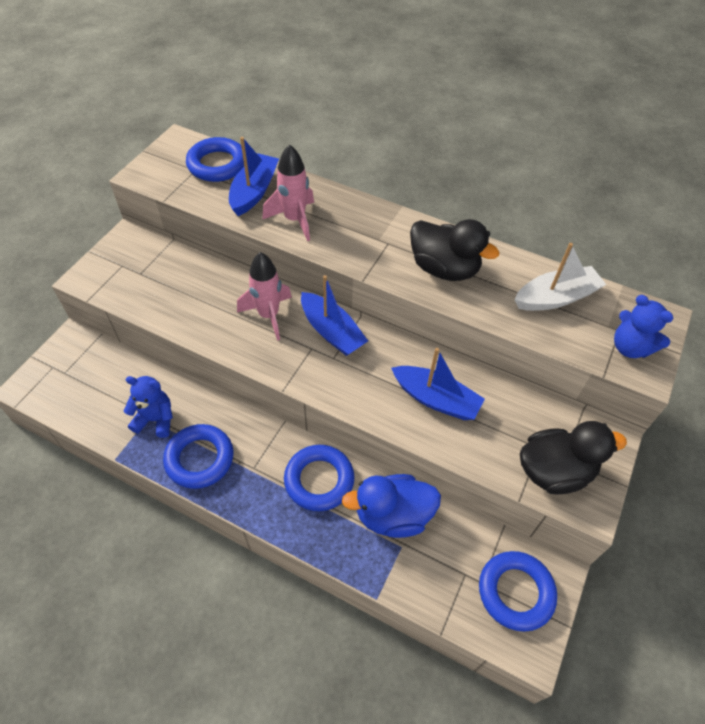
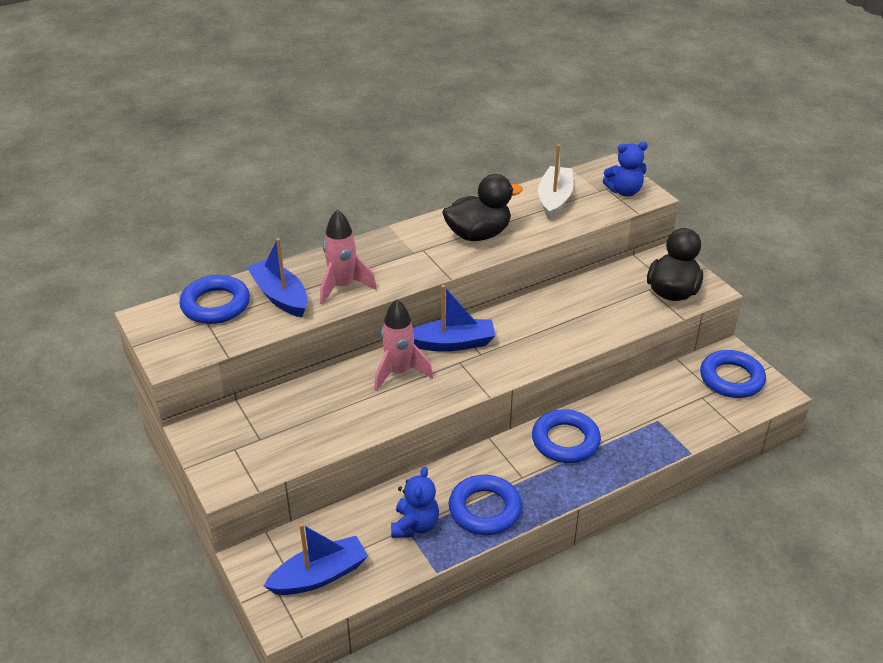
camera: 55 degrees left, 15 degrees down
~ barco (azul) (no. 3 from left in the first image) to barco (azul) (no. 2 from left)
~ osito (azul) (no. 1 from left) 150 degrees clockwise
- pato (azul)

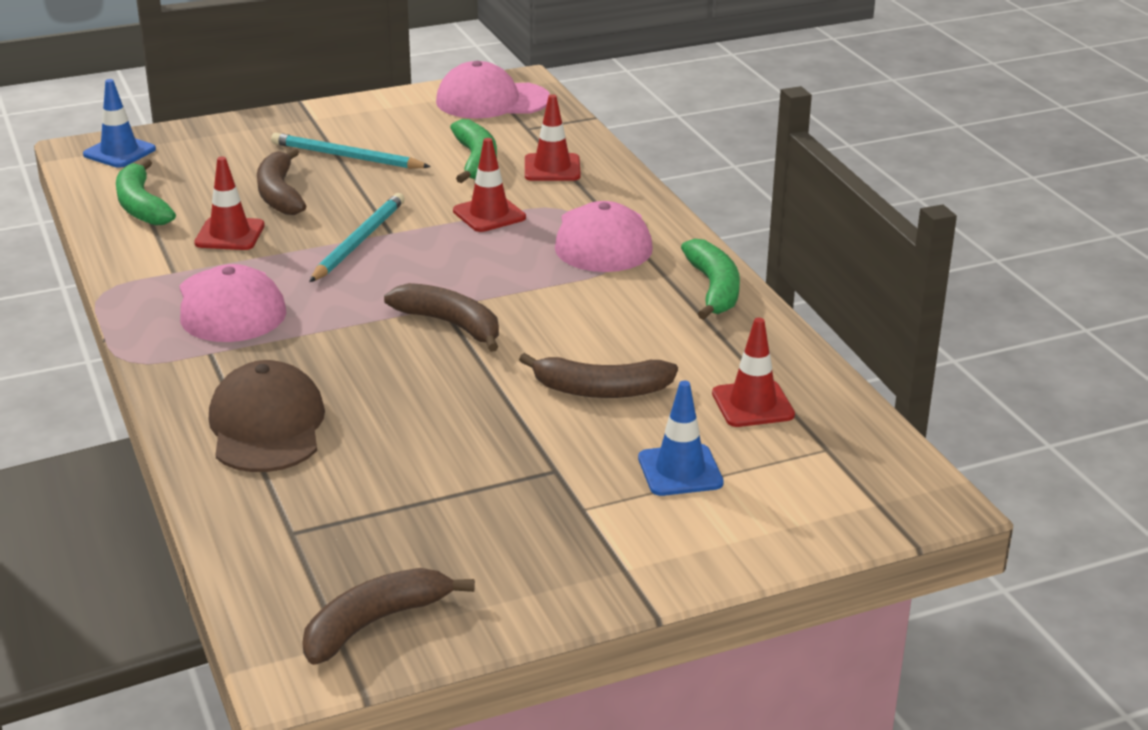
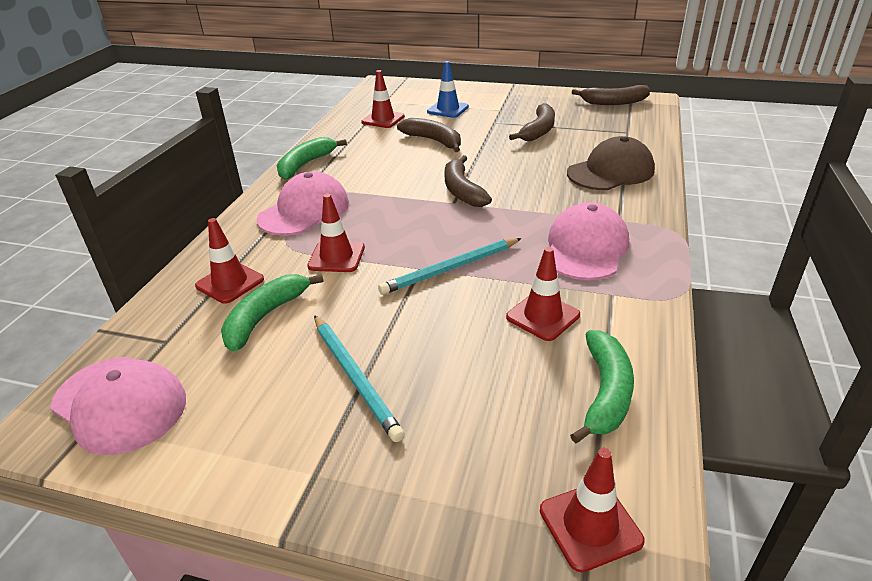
camera: 140 degrees left, 5 degrees up
~ plátano (marrón) (no. 1 from left in the first image) to plátano (marrón) (no. 3 from left)
~ cono de tráfico (azul) (no. 1 from left) to cono de tráfico (rojo) (no. 5 from left)
~ gorra (marrón) 150 degrees counterclockwise

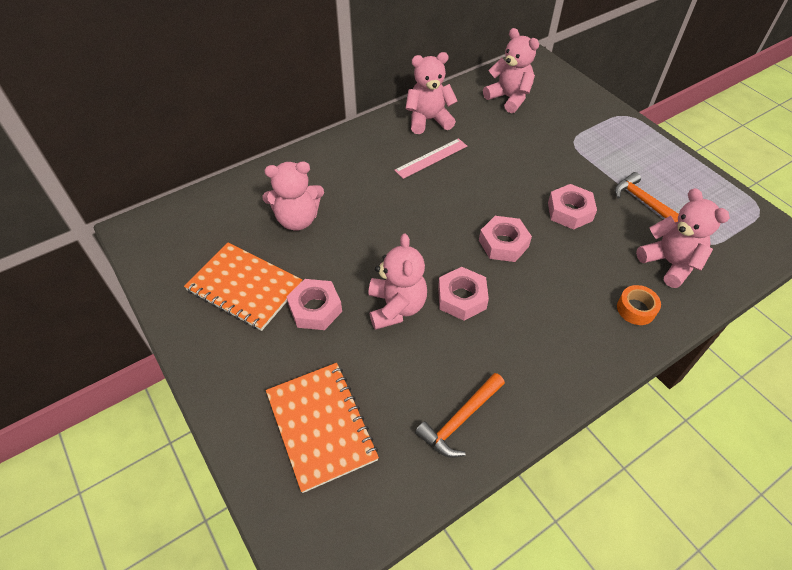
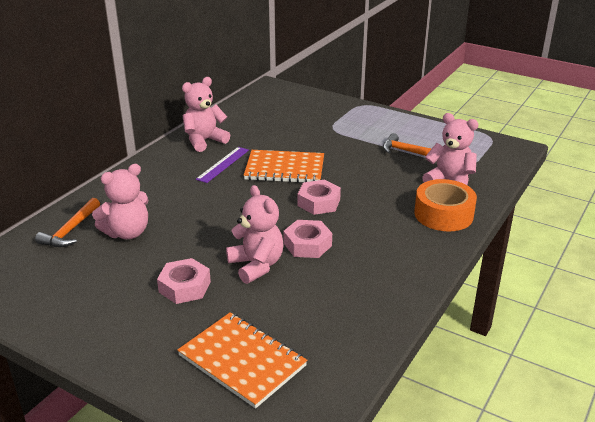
camera: 25 degrees left, 20 degrees down
~ martillo (naranja) (no. 1 from left)
~ regla (rosa) to regla (morado)
~ cuaderno (naranja) (no. 1 from left in the first image) to cuaderno (naranja) (no. 2 from left)
~ cinta adhesiva (naranja) x1.85
- osito (rosa) (no. 4 from left)
- tuerca (rosa) (no. 4 from left)

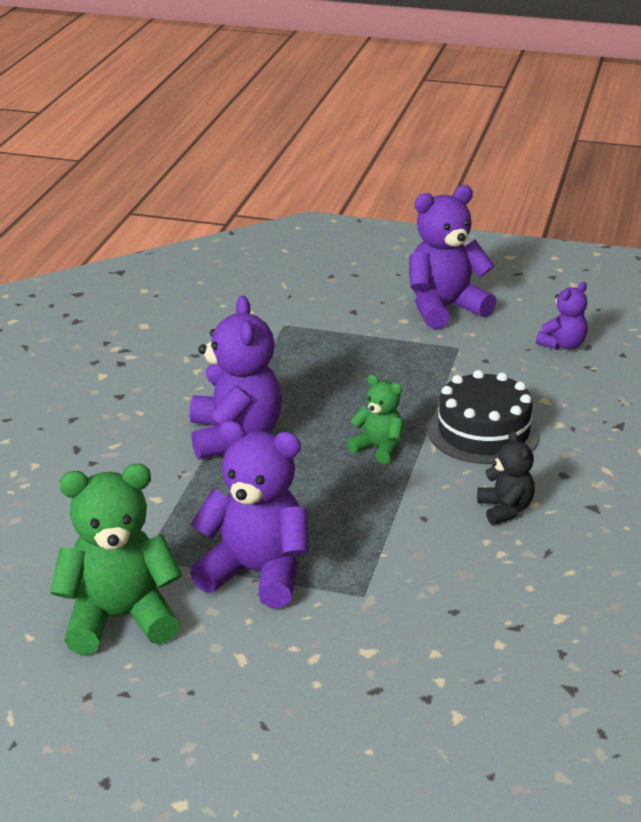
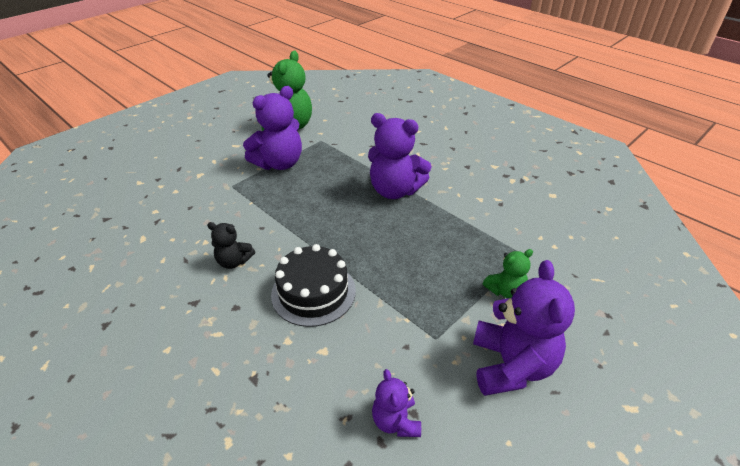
camera: 120 degrees right, 10 degrees up
~ osito (verde) (no. 2 from left)

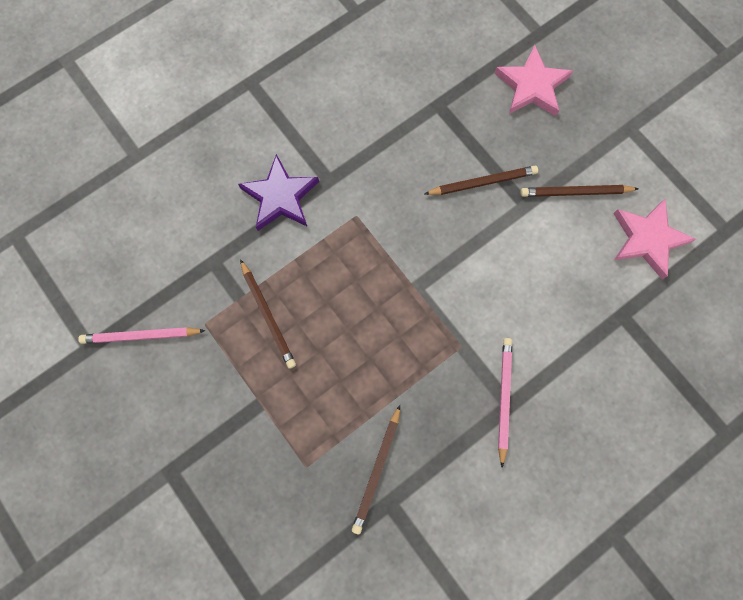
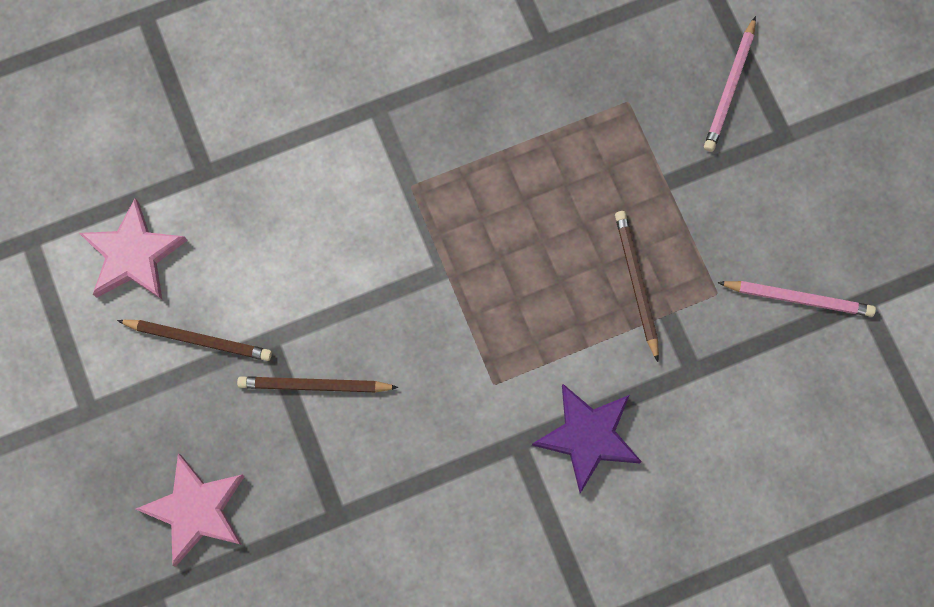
camera: 165 degrees left, 0 degrees up
~ lápiz (rosa) (no. 2 from left in the first image) to lápiz (rosa) (no. 1 from left)
- lápiz (marrón) (no. 2 from left)

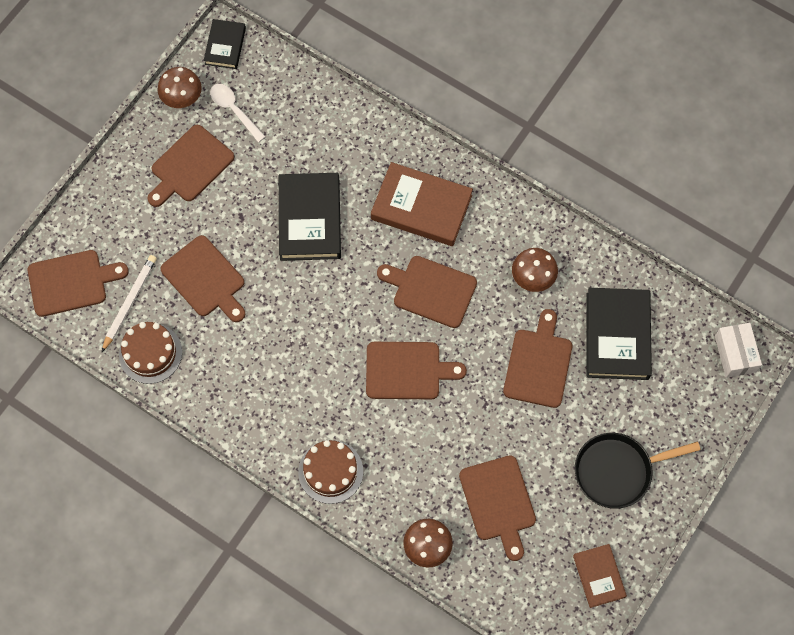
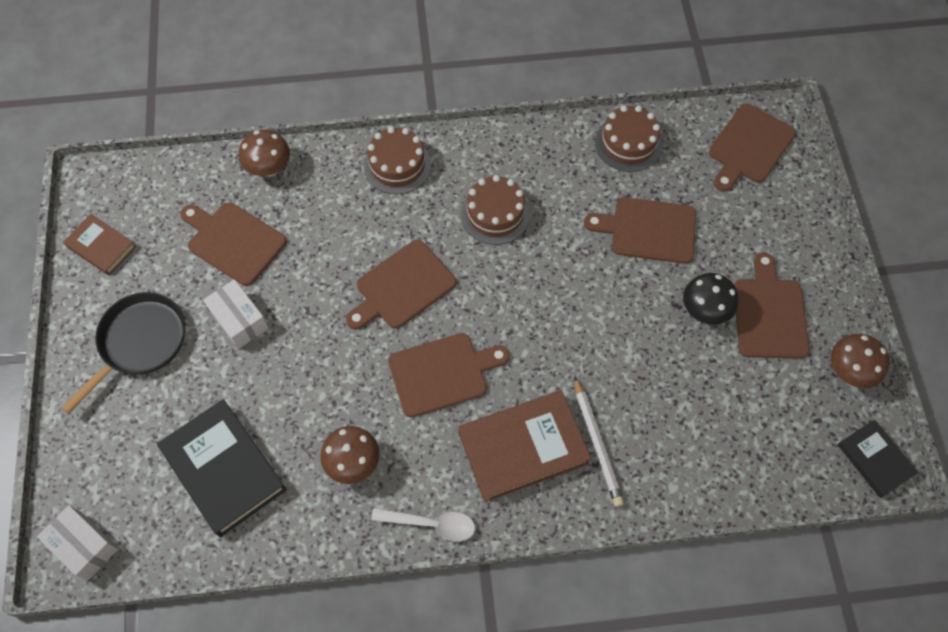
camera: 140 degrees right, 5 degrees down
+ caja (blanco) (no. 2 from left)
~ cuchara (blanco)
+ tarta (marrón) (no. 2 from left)
~ lápiz (blanco)
+ seta (negro)
- libro (negro) (no. 2 from left)
- tabla de cortar (marrón) (no. 7 from left)

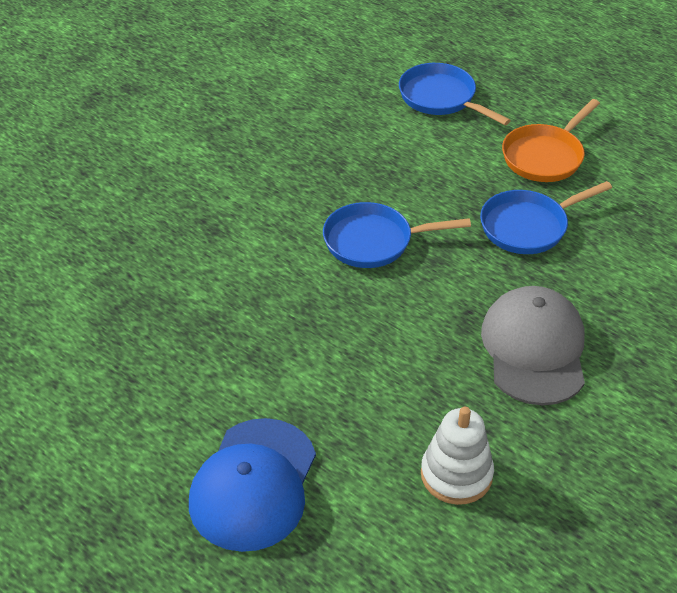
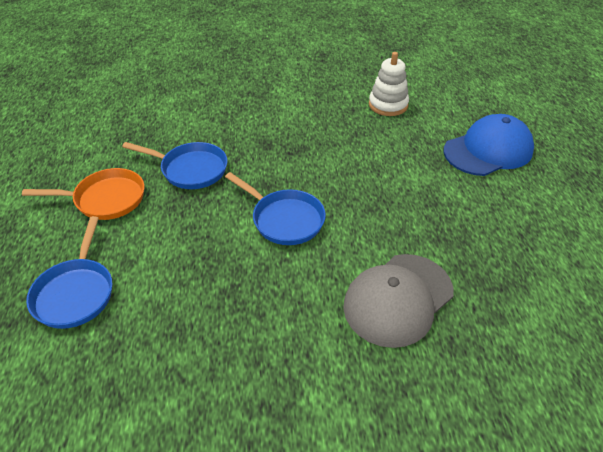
camera: 135 degrees left, 0 degrees up
~ gorra (gris)

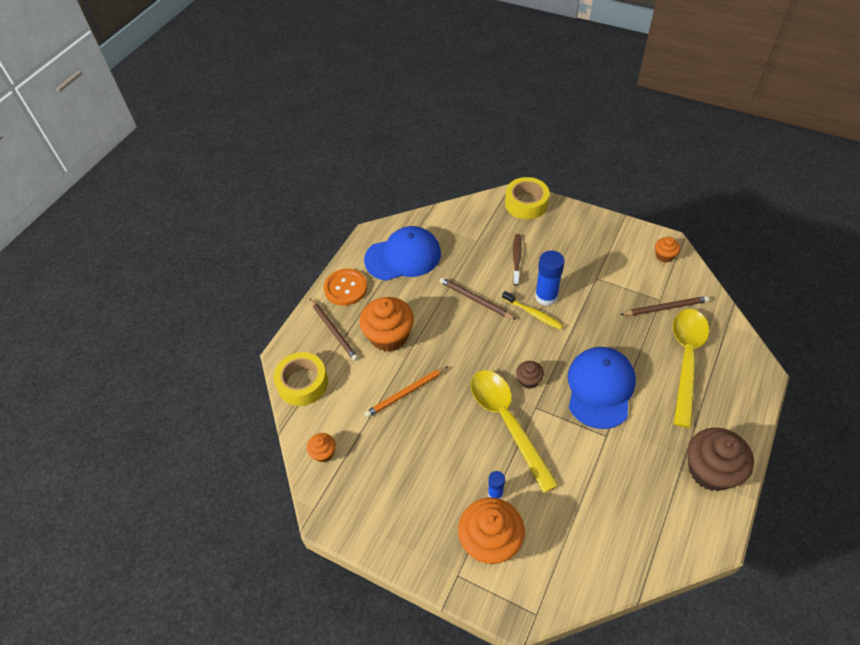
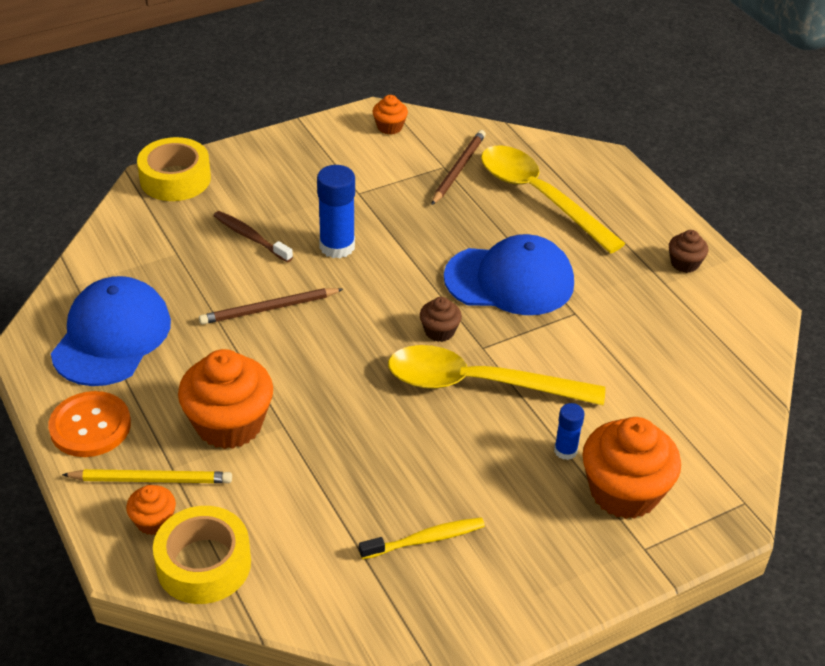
camera: 60 degrees left, 10 degrees down
~ lápiz (marrón) (no. 1 from left) to lápiz (amarillo)
~ magdalena (naranja) (no. 1 from left)
~ cepillo de dientes (amarillo)
~ gorra (azul) (no. 2 from left) 135 degrees clockwise
~ magdalena (marrón) (no. 2 from left) x0.49
- lápiz (naranja)

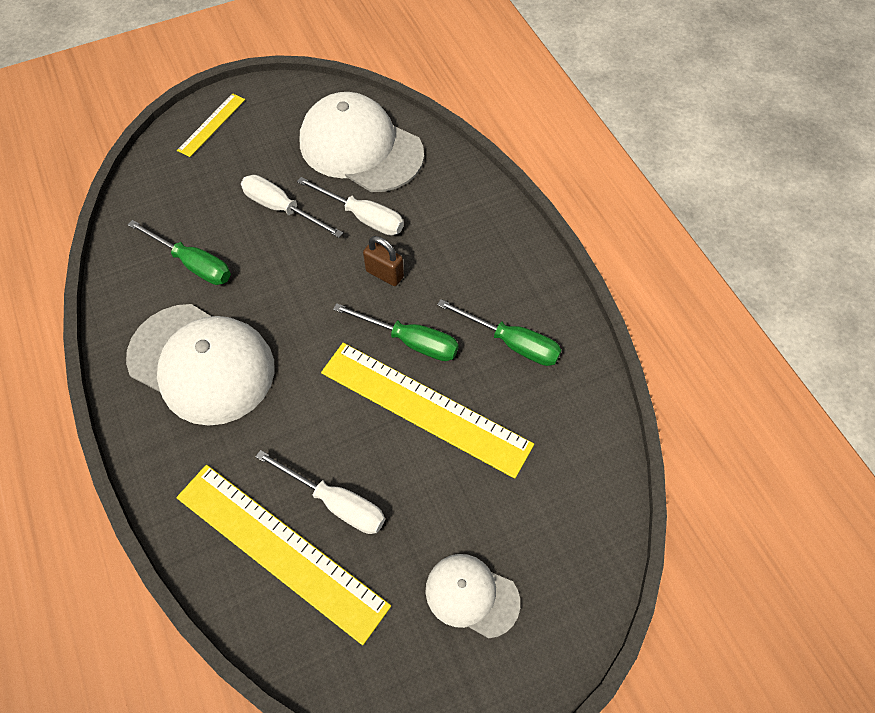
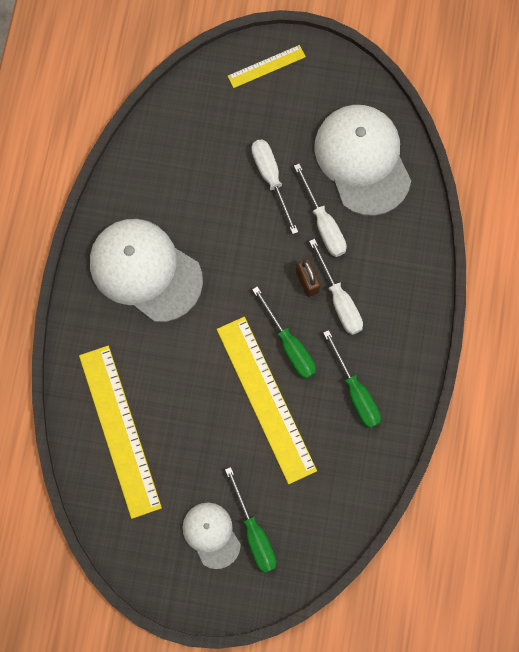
camera: 35 degrees right, 15 degrees up
~ gorra (blanco) (no. 1 from left) 150 degrees clockwise
~ destornillador (verde) (no. 1 from left)
~ destornillador (blanco) (no. 2 from left in the first image) to destornillador (blanco) (no. 3 from left)

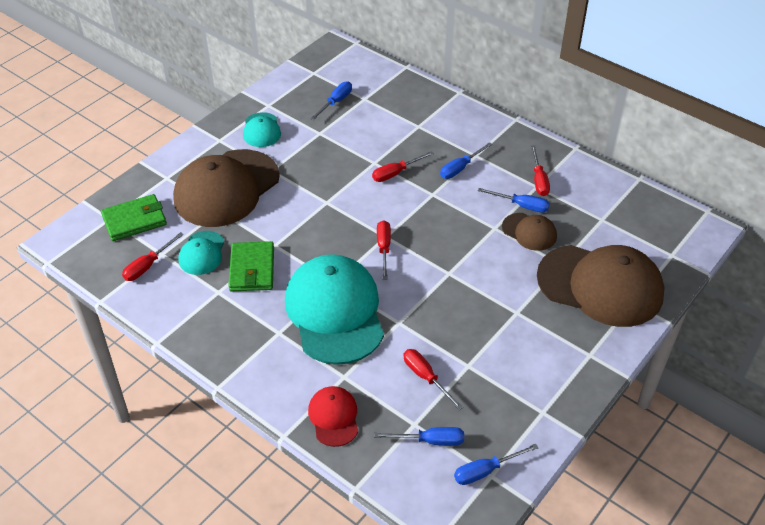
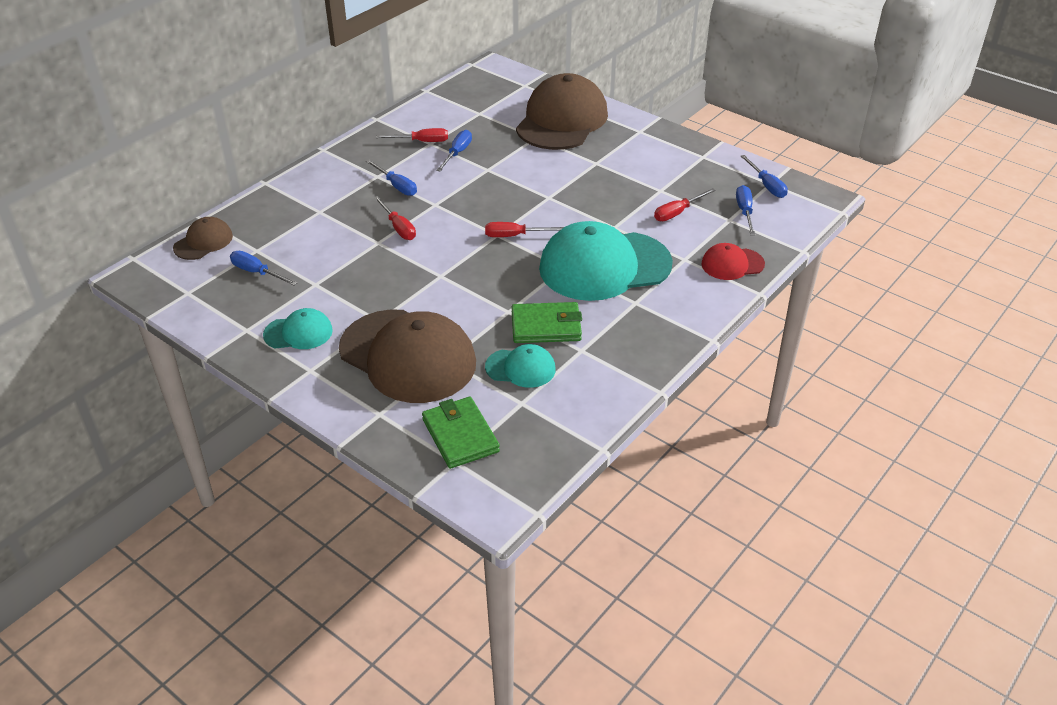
camera: 90 degrees left, 5 degrees down
~ gorra (marrón) (no. 2 from left in the first image) to gorra (marrón) (no. 1 from left)
- destornillador (rojo) (no. 1 from left)

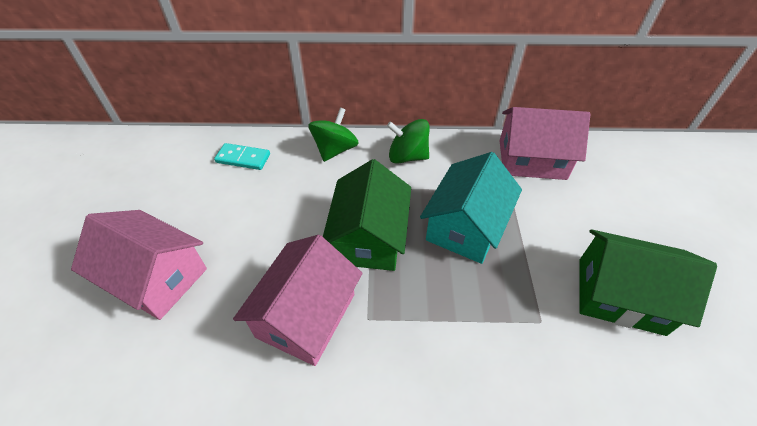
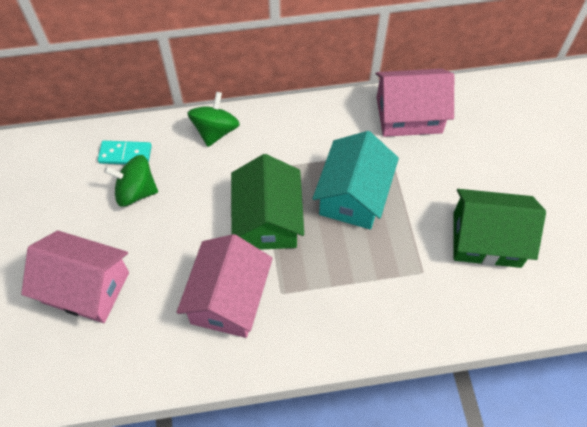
camera: 10 degrees left, 10 degrees up
~ peonza (verde) (no. 2 from left in the first image) to peonza (verde) (no. 1 from left)

